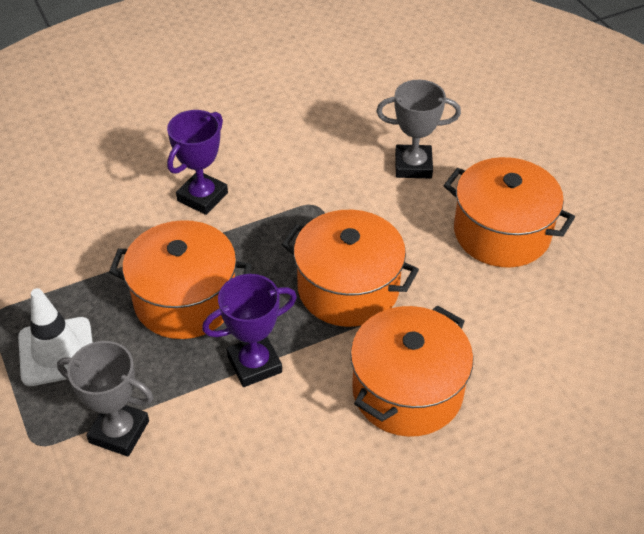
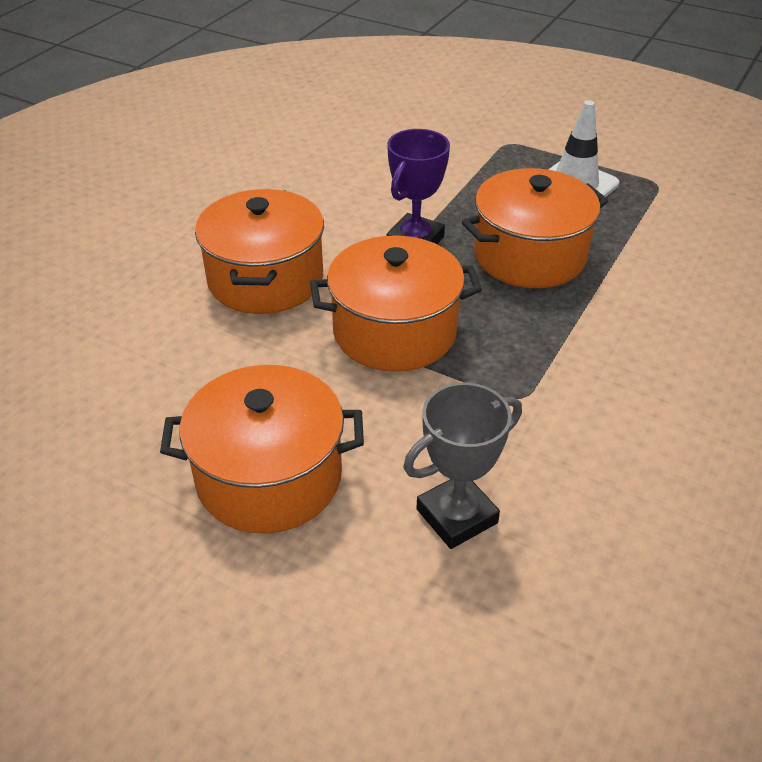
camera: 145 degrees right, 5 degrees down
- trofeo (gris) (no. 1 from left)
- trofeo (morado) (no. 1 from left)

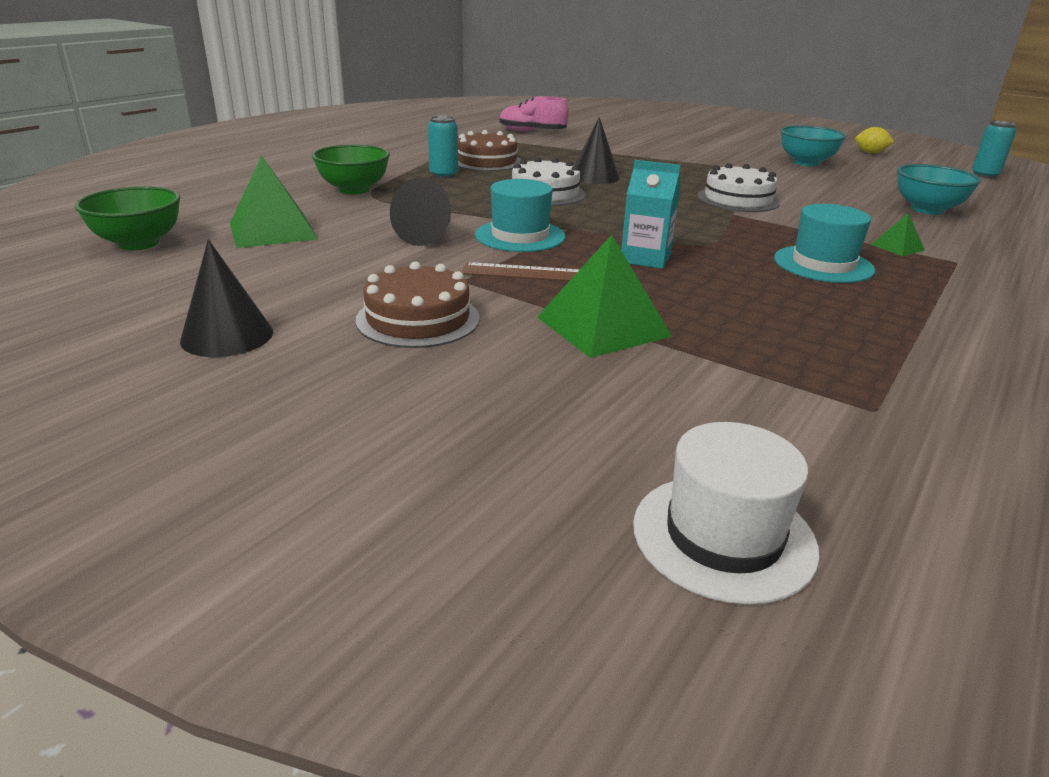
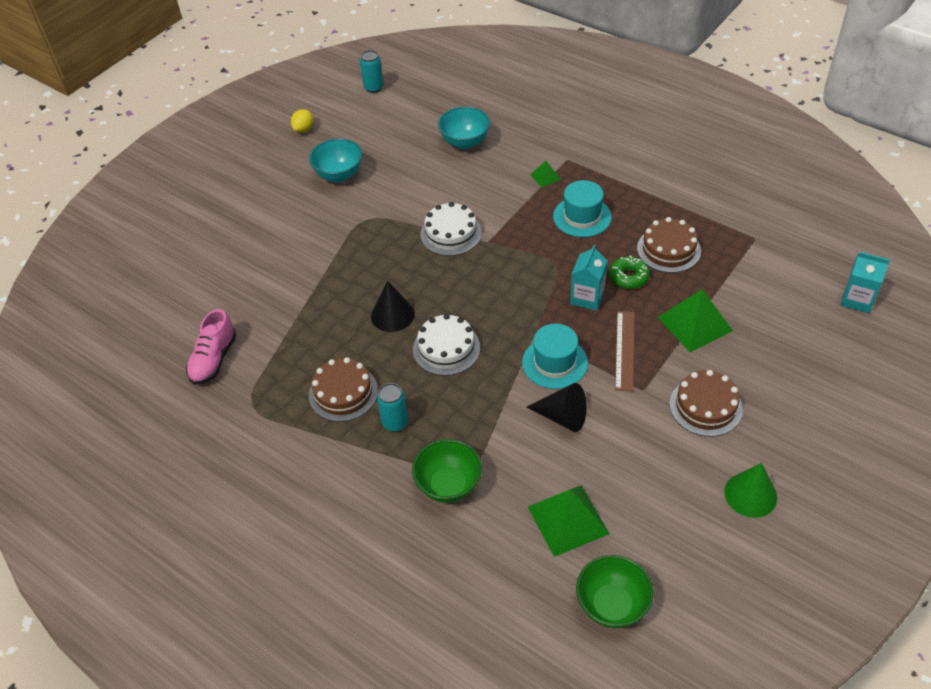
camera: 85 degrees left, 20 degrees up
+ rosquilla (verde)
+ tarta (marrón) (no. 2 from left)
~ cono (negro) (no. 1 from left) to cono (verde)
~ sombrero (blanco) to cartón de leche (turquesa) (no. 2 from left)

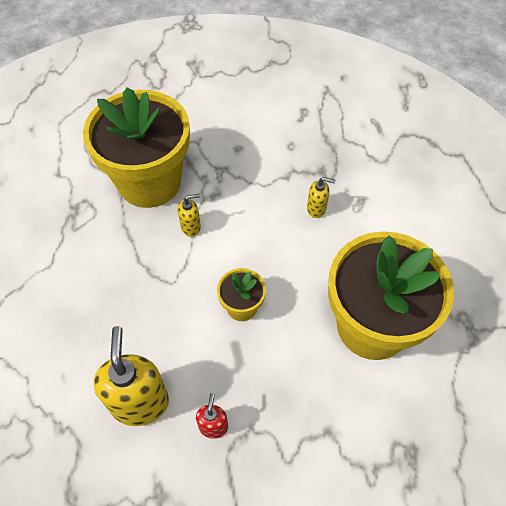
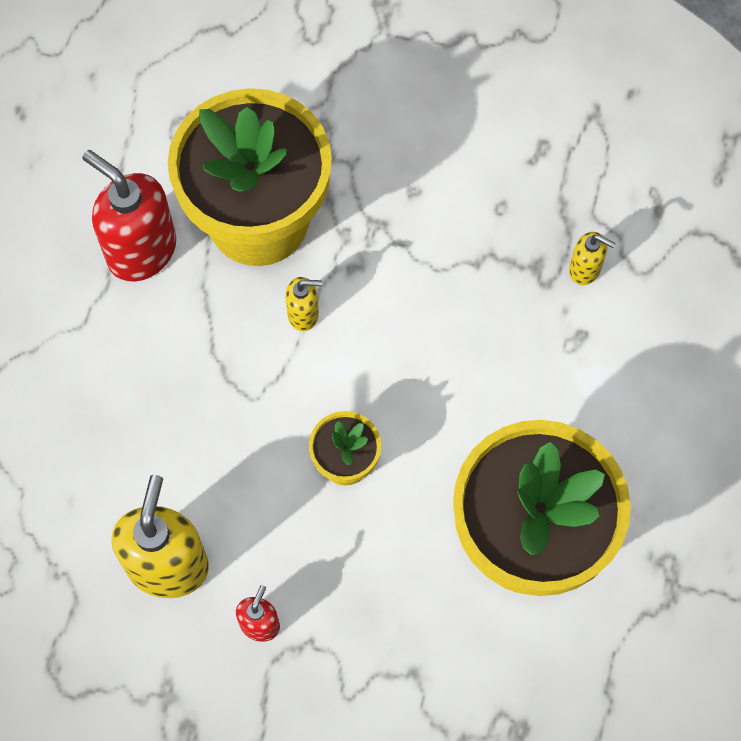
camera: 15 degrees right, 10 degrees up
+ dispensador de jabón (rojo) (no. 1 from left)
~ dispensador de jabón (amarillo) (no. 3 from left)

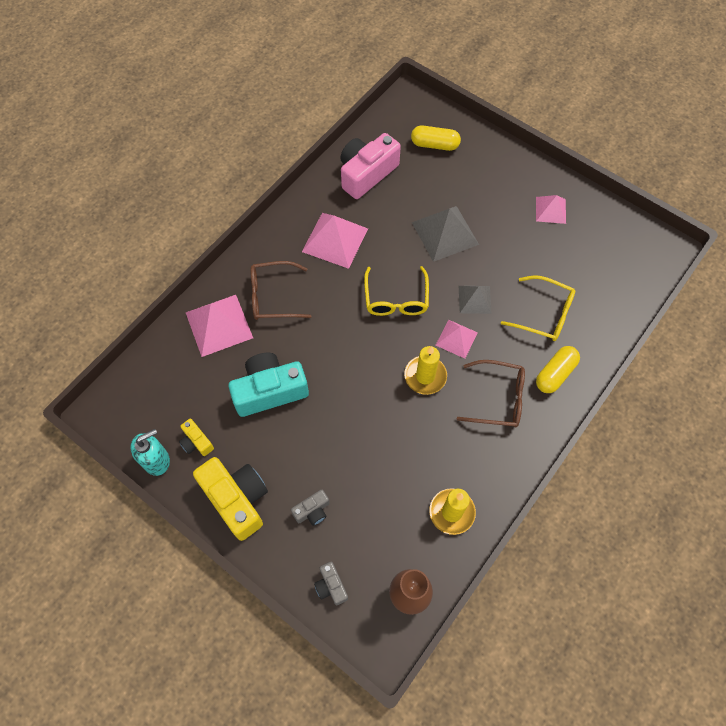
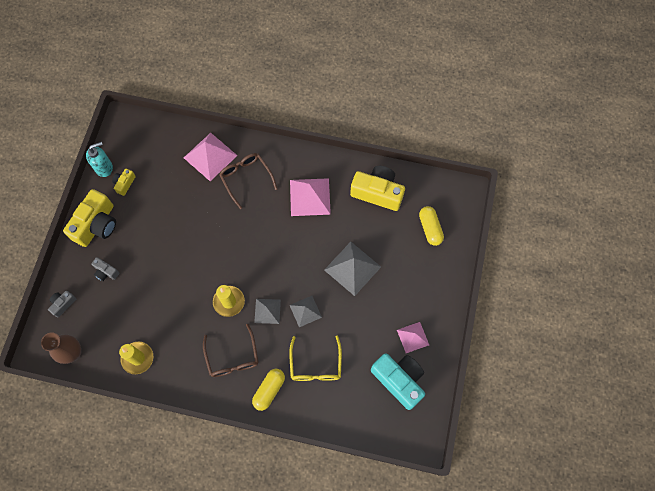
camera: 65 degrees right, 5 degrees up
~ dispensador de jabón (turquesa) 60 degrees counterclockwise
~ cápsula (amarillo) (no. 2 from left in the first image) 75 degrees counterclockwise
~ pirámide (rosa) (no. 3 from left) to pirámide (gris) (no. 1 from left)
~ cámara (rosa) to cámara (amarillo) (no. 3 from left)
~ cámara (turquesa)
- gafas (amarillo) (no. 1 from left)

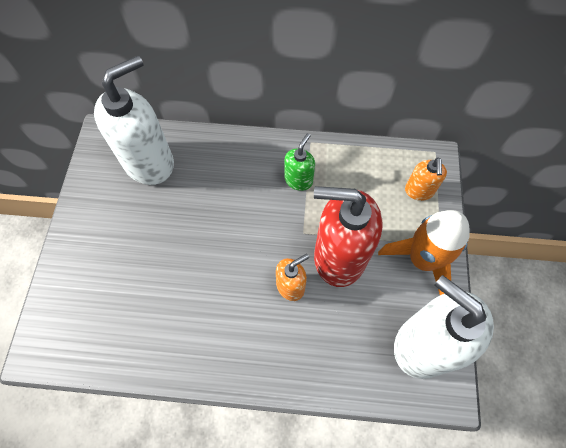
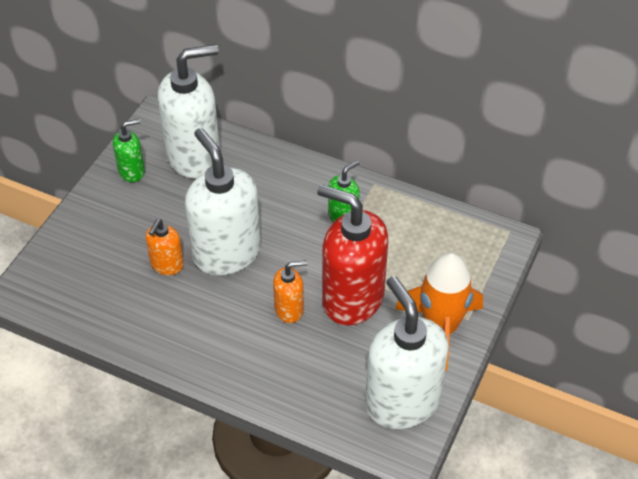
camera: 20 degrees right, 15 degrees down
+ dispensador de jabón (verde) (no. 1 from left)
~ dispensador de jabón (naranja) (no. 2 from left in the first image) to dispensador de jabón (naranja) (no. 1 from left)
+ dispensador de jabón (blanco) (no. 2 from left)

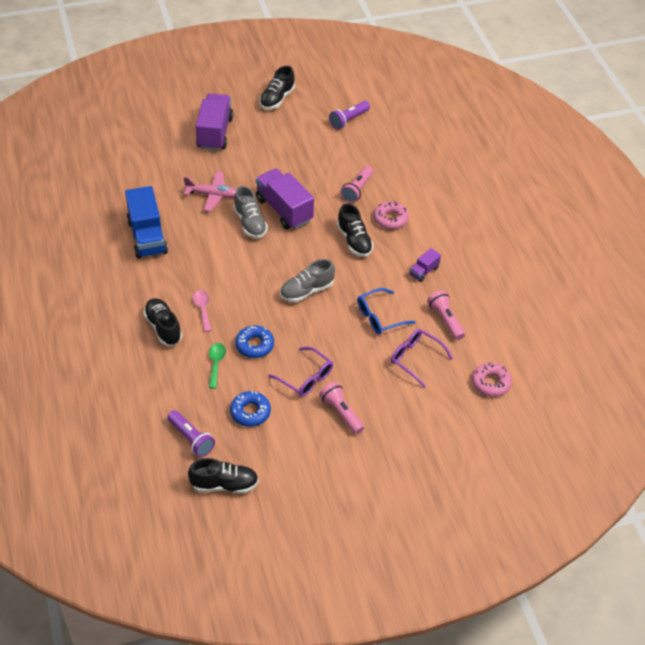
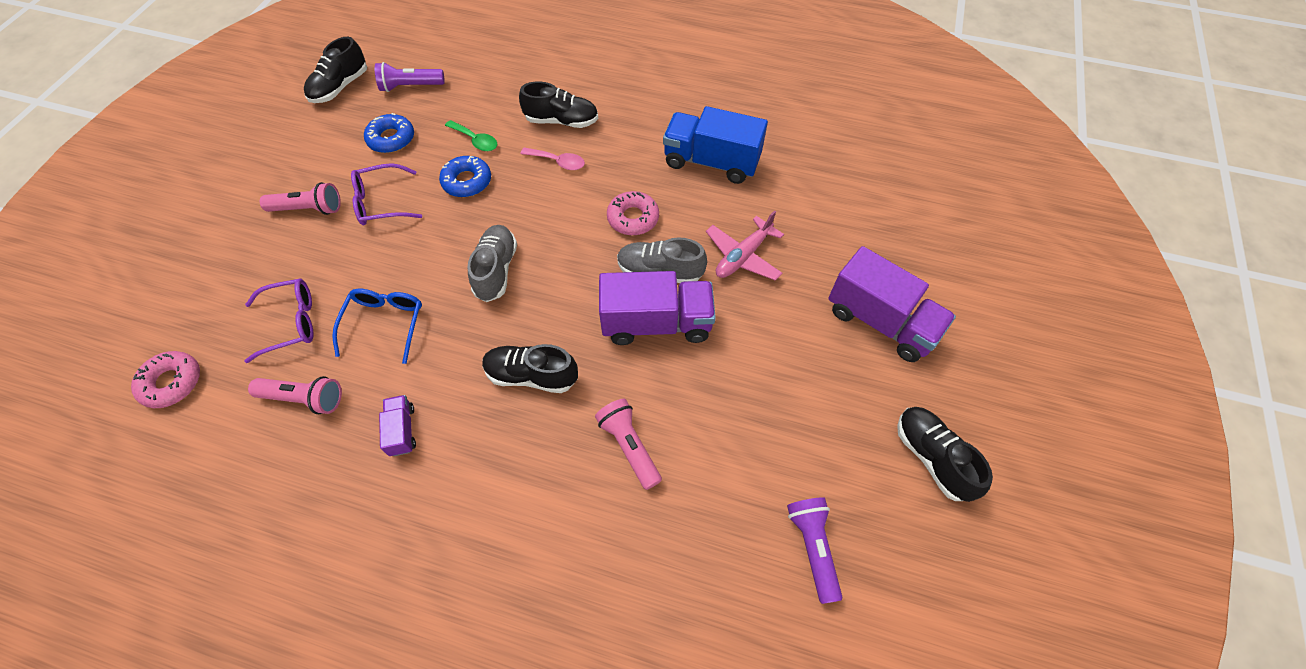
camera: 125 degrees right, 10 degrees up
~ rosquilla (rosa) (no. 1 from left in the first image) to rosquilla (rosa) (no. 2 from left)

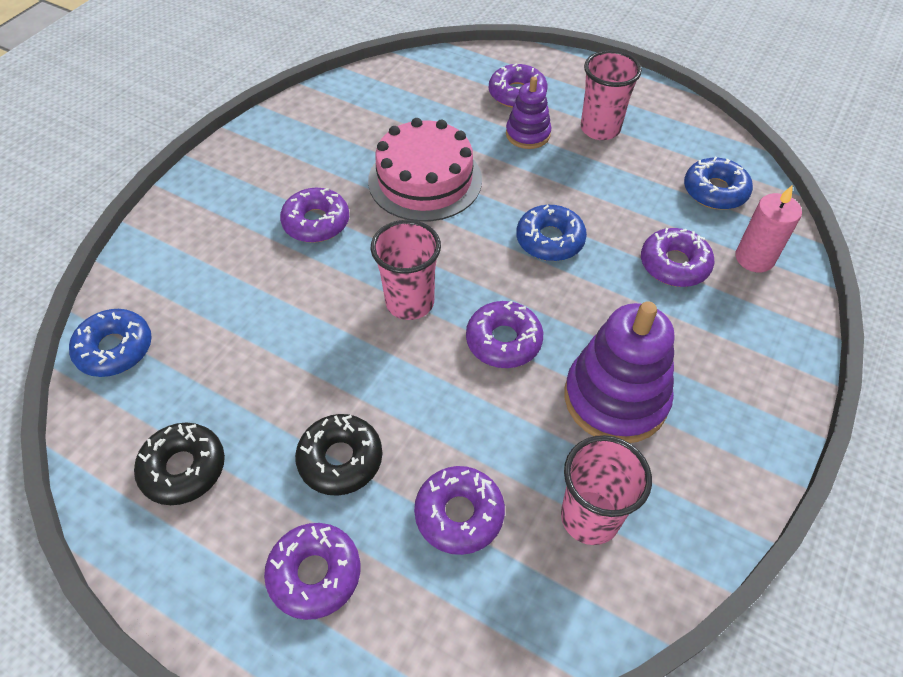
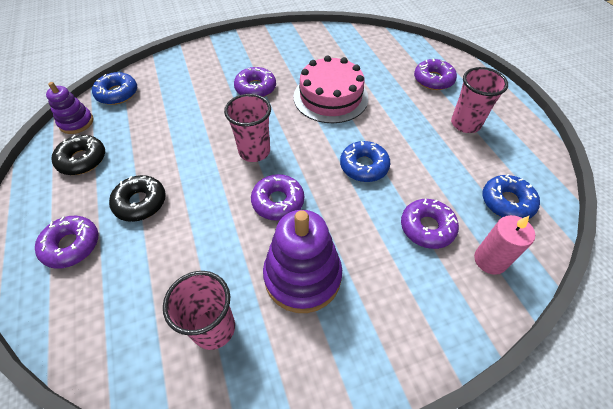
camera: 40 degrees right, 0 degrees up
~ juguete apilable (morado) (no. 1 from left)
- rosquilla (morado) (no. 3 from left)

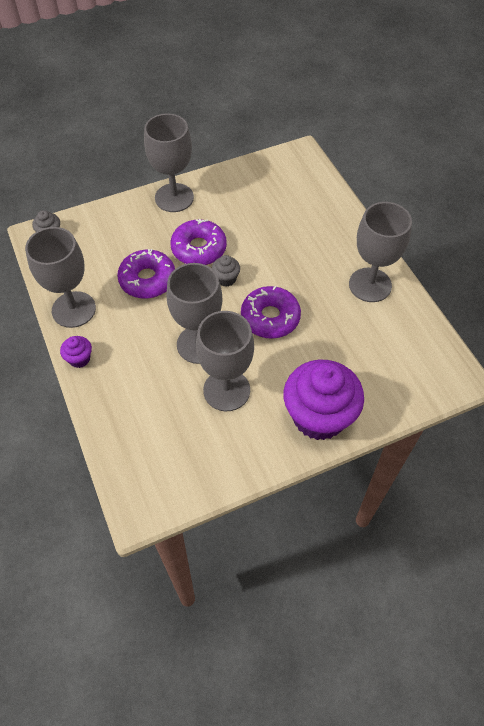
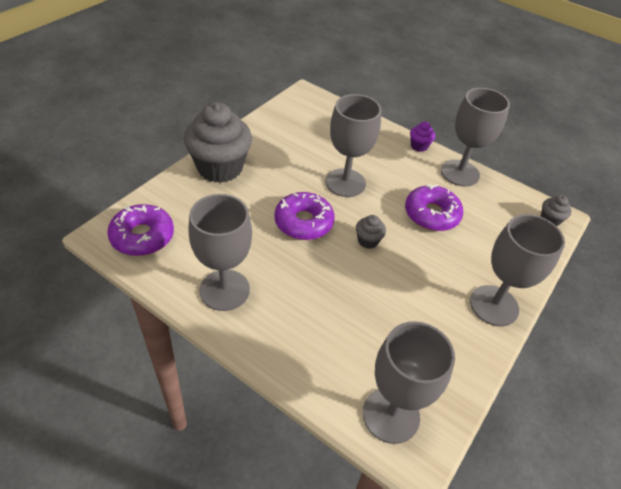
camera: 145 degrees right, 10 degrees down
~ rosquilla (morado) (no. 2 from left in the first image) to rosquilla (morado) (no. 1 from left)
~ magdalena (morado) (no. 2 from left) to magdalena (gris) (no. 1 from left)
~ copa (gris) (no. 4 from left in the first image) to copa (gris) (no. 3 from left)

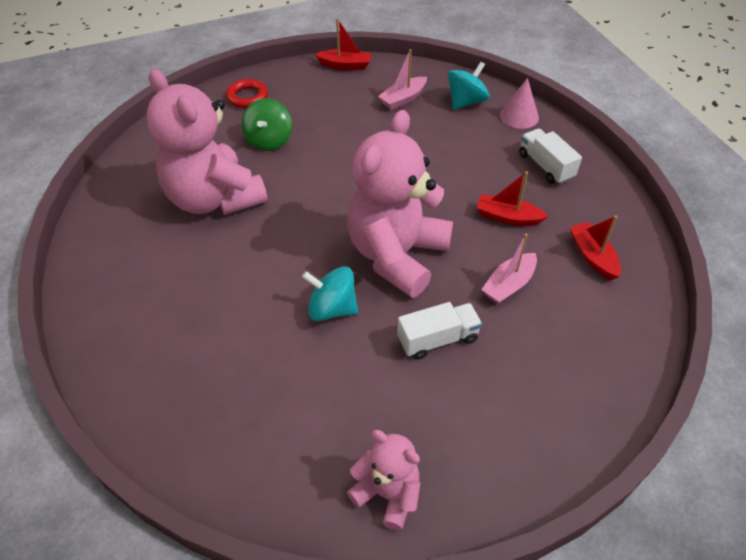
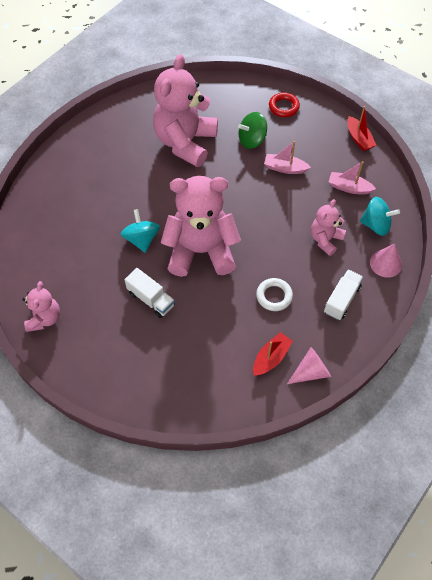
camera: 60 degrees right, 10 degrees up
~ barco (rojo) (no. 2 from left) to anillo (blanco)
~ barco (rosa) (no. 2 from left in the first image) to barco (rosa) (no. 1 from left)
+ cono (rosa) (no. 1 from left)
+ osito (rosa) (no. 4 from left)

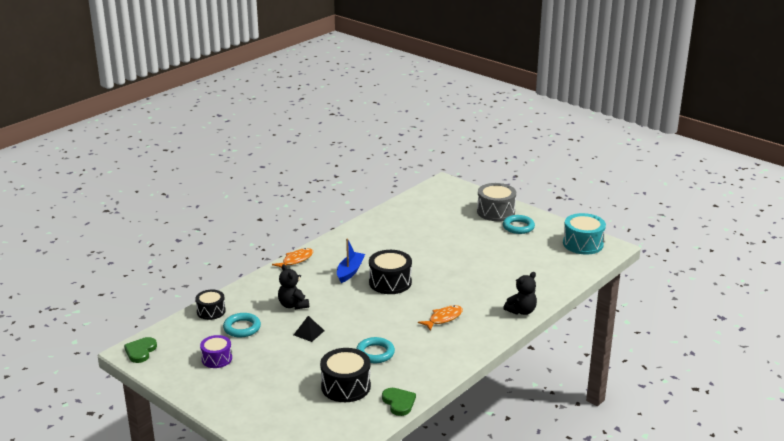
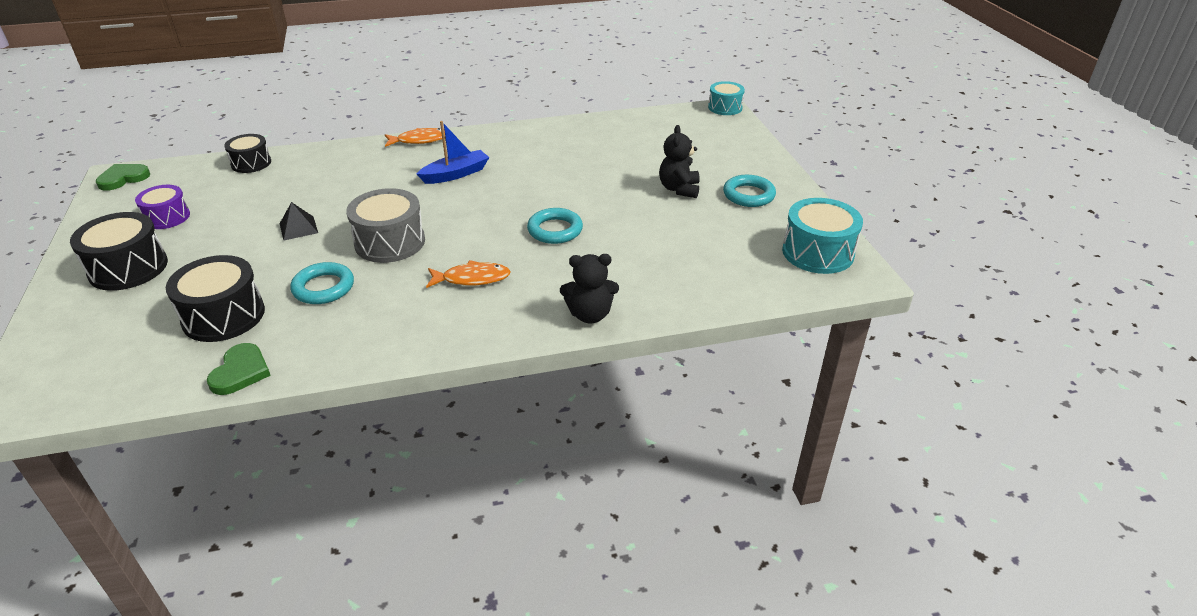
camera: 35 degrees right, 10 degrees up
~ tambor (negro) (no. 3 from left in the first image) to tambor (negro) (no. 1 from left)
~ tambor (gris)
~ anillo (turquesa) (no. 1 from left in the first image) to anillo (turquesa) (no. 2 from left)
~ osito (negro) (no. 1 from left in the first image) to osito (negro) (no. 2 from left)
+ tambor (turquesa) (no. 1 from left)

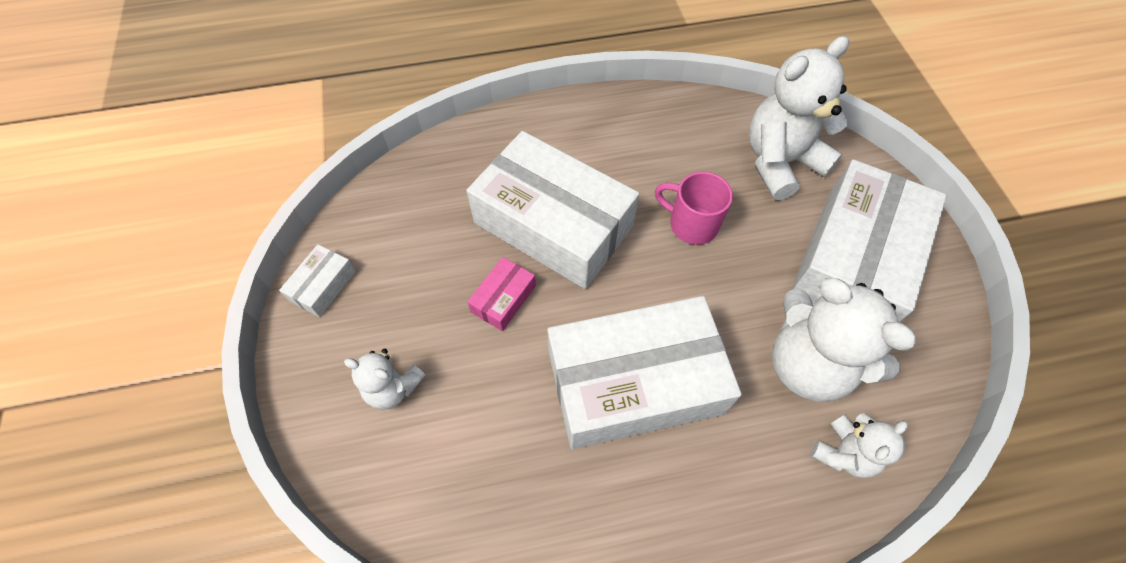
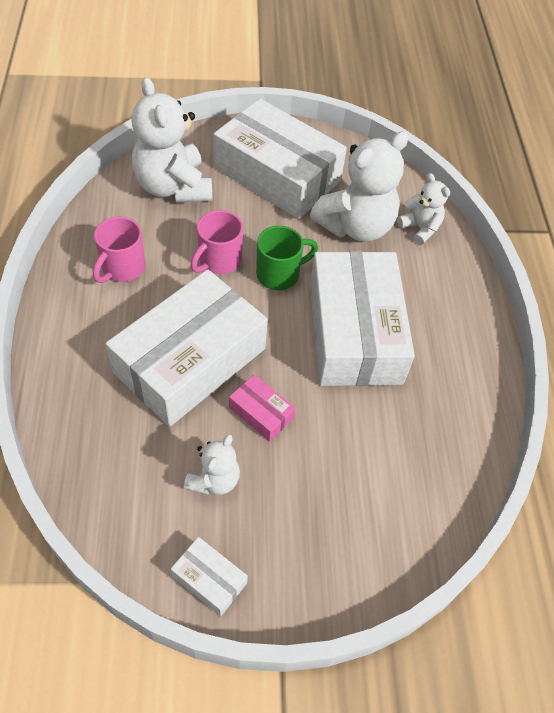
camera: 85 degrees left, 5 degrees down
+ taza (rosa) (no. 1 from left)
~ osito (blanco) (no. 1 from left in the first image) to osito (blanco) (no. 2 from left)
+ taza (verde)

